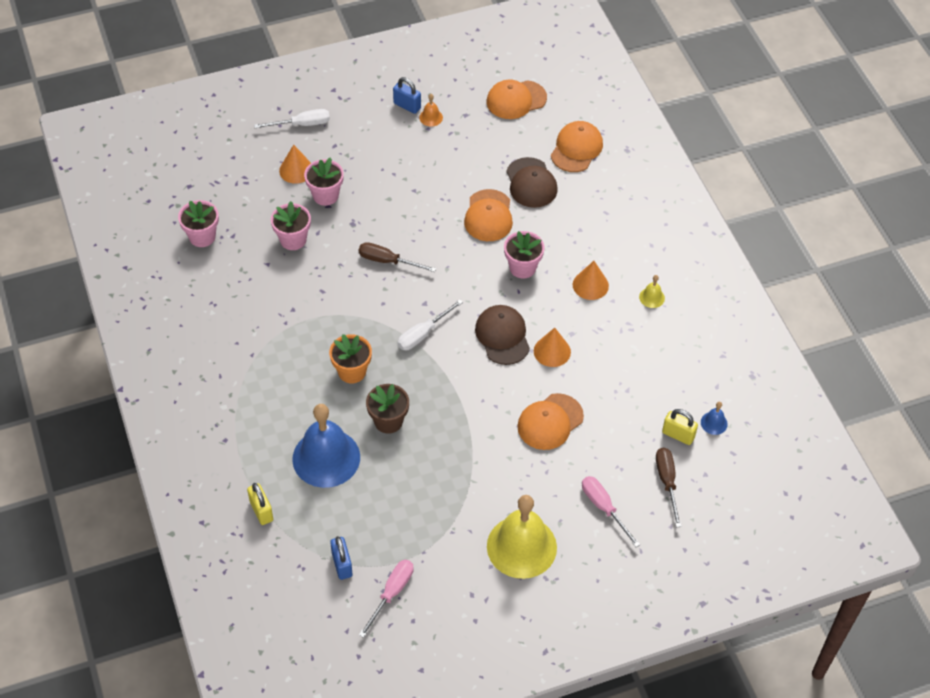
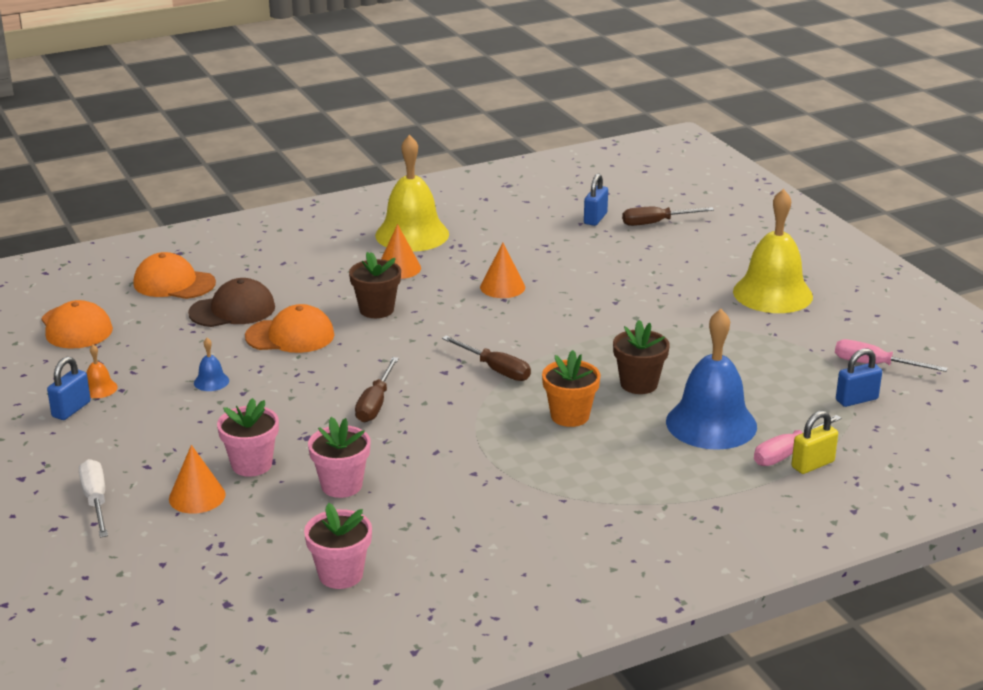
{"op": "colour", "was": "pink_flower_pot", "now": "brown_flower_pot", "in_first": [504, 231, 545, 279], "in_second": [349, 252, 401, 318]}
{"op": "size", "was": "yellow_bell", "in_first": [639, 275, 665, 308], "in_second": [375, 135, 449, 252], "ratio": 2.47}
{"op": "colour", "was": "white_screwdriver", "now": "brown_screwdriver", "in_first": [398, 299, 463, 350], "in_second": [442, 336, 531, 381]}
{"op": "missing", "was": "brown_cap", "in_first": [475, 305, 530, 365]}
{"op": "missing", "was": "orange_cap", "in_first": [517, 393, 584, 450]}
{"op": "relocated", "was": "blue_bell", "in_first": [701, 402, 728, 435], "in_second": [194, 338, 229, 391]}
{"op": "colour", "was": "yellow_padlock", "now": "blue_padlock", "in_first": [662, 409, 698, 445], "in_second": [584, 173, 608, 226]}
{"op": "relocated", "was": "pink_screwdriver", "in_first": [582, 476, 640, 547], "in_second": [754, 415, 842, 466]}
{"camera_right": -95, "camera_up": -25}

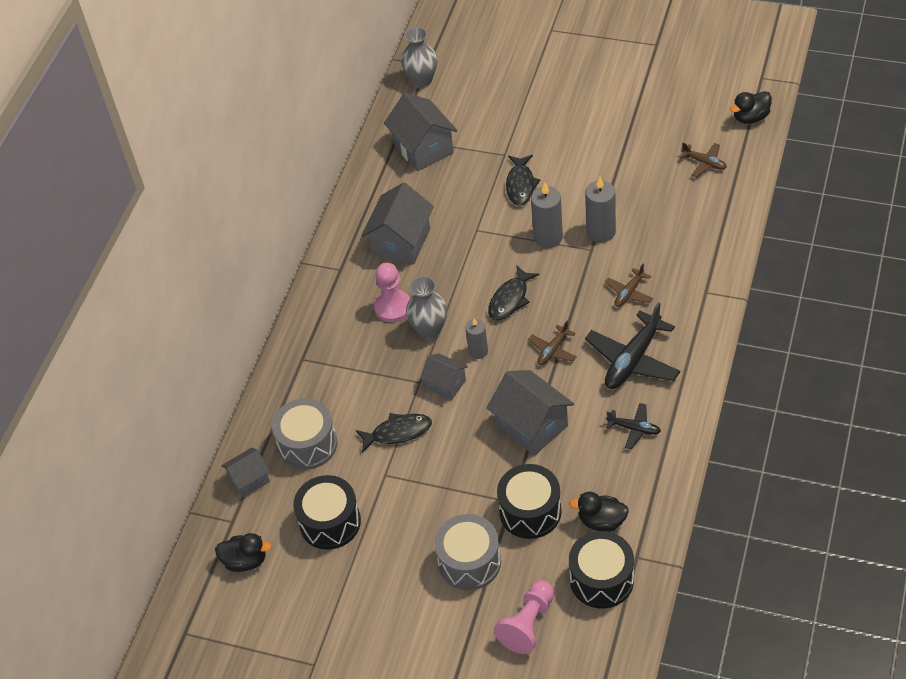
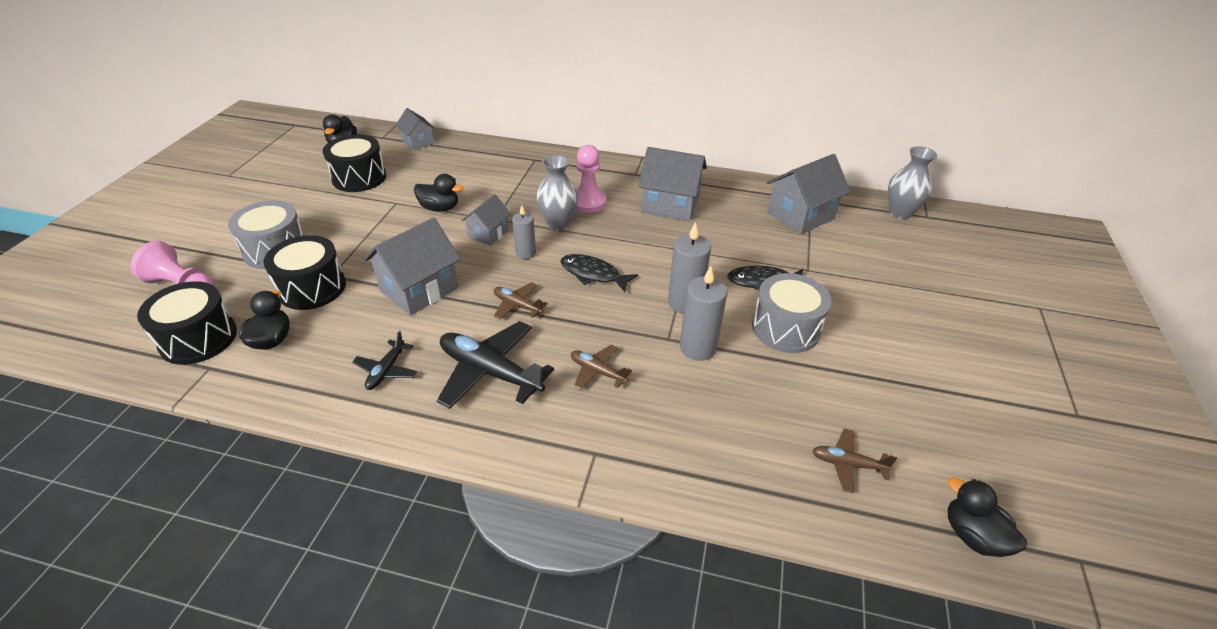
{"op": "spun", "was": "brown_plane", "in_first": [679, 143, 727, 177], "in_second": [812, 428, 897, 493], "clockwise": 75}
{"op": "relocated", "was": "grey_drum", "in_first": [272, 398, 337, 470], "in_second": [752, 273, 831, 353]}
{"op": "exchanged", "was": "black_fish", "now": "black_duck", "in_first": [356, 413, 432, 453], "in_second": [414, 174, 463, 212]}
{"camera_right": 80, "camera_up": -10}

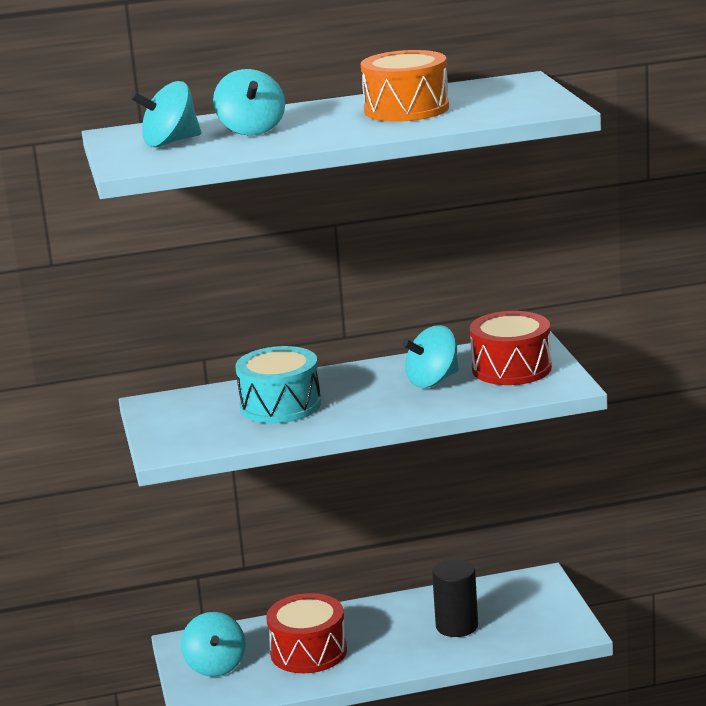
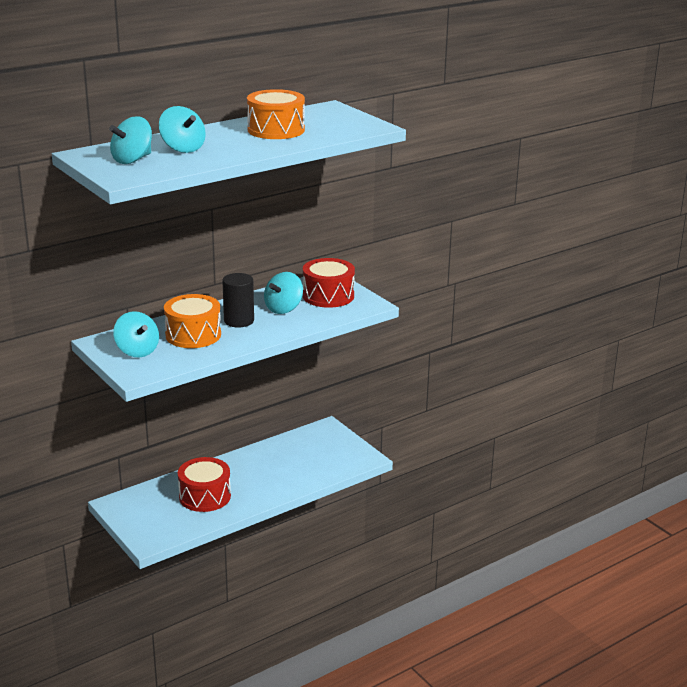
{"op": "colour", "was": "turquoise_drum", "now": "orange_drum", "in_first": [235, 346, 321, 423], "in_second": [164, 294, 221, 348]}
{"op": "relocated", "was": "black_cylinder", "in_first": [432, 560, 478, 637], "in_second": [222, 273, 254, 327]}
{"op": "relocated", "was": "turquoise_spinning_top", "in_first": [181, 612, 246, 677], "in_second": [113, 311, 159, 357]}
{"camera_right": -25, "camera_up": 5}

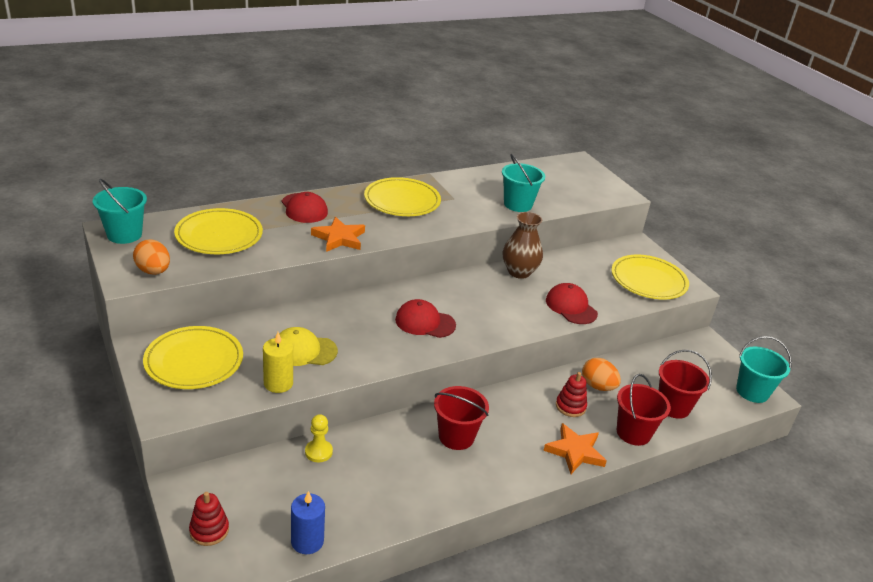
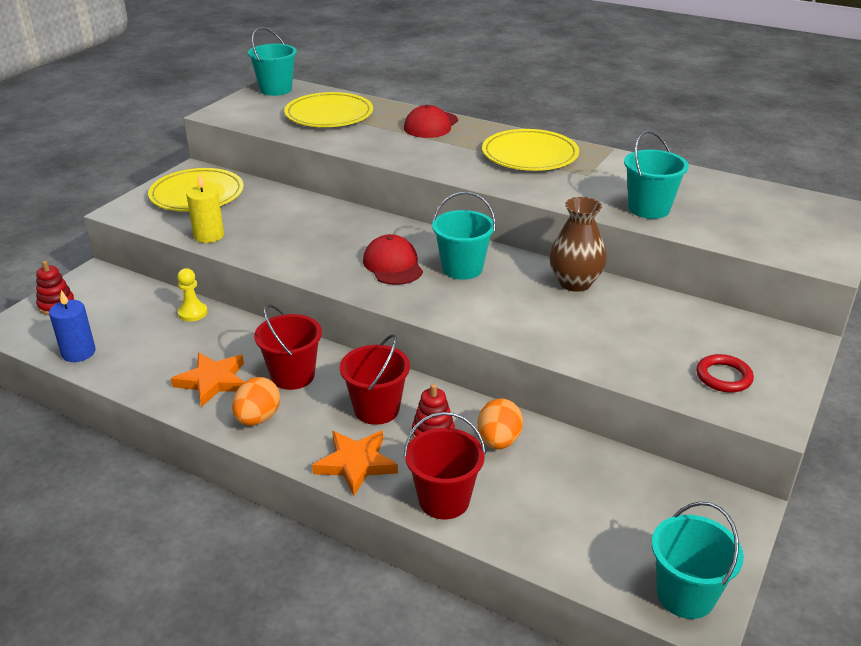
{"op": "relocated", "was": "orange_star", "in_first": [311, 217, 365, 252], "in_second": [171, 352, 244, 407]}
{"op": "relocated", "was": "orange_egg", "in_first": [133, 239, 170, 275], "in_second": [232, 377, 280, 426]}
{"op": "exchanged", "was": "yellow_plate", "now": "red_ring", "in_first": [611, 254, 689, 300], "in_second": [696, 354, 754, 393]}
{"op": "missing", "was": "red_cap", "in_first": [546, 283, 598, 324]}
{"op": "missing", "was": "yellow_cap", "in_first": [279, 327, 338, 366]}
{"op": "relocated", "was": "red_bucket", "in_first": [658, 350, 712, 419], "in_second": [340, 334, 410, 425]}
{"op": "appeared", "now": "turquoise_bucket", "in_second": [432, 192, 496, 280]}
{"camera_right": 60, "camera_up": 0}

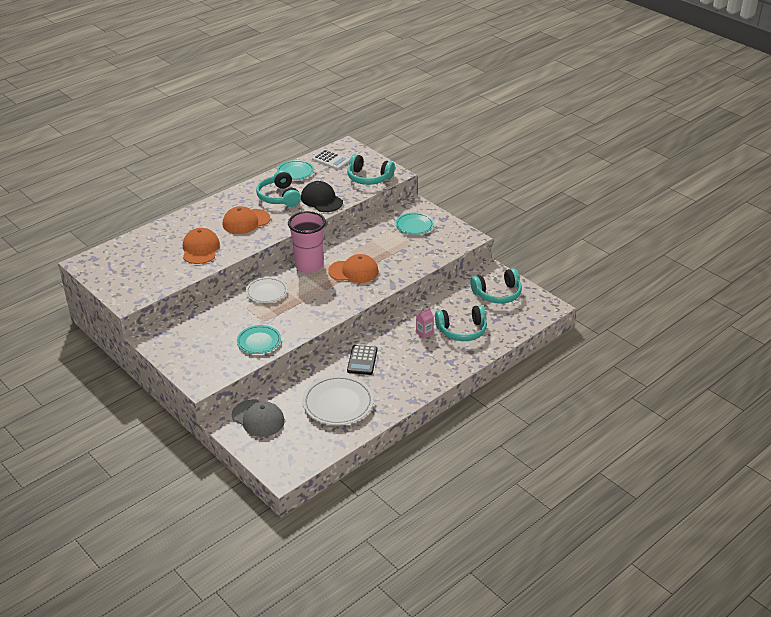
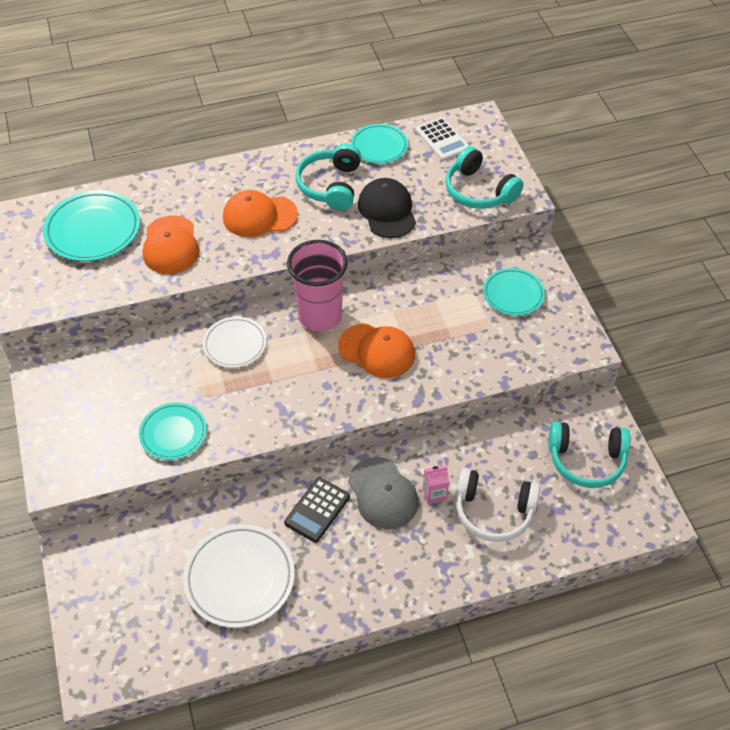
{"op": "spun", "was": "orange_cap", "in_first": [183, 228, 220, 264], "in_second": [143, 216, 199, 274], "clockwise": 150}
{"op": "colour", "was": "turquoise_headphones", "now": "white_headphones", "in_first": [435, 305, 487, 341], "in_second": [456, 468, 540, 542]}
{"op": "relocated", "was": "grey_cap", "in_first": [232, 399, 285, 437], "in_second": [348, 457, 419, 529]}
{"op": "appeared", "now": "turquoise_plate", "in_second": [43, 190, 140, 261]}
{"camera_right": 25, "camera_up": 15}

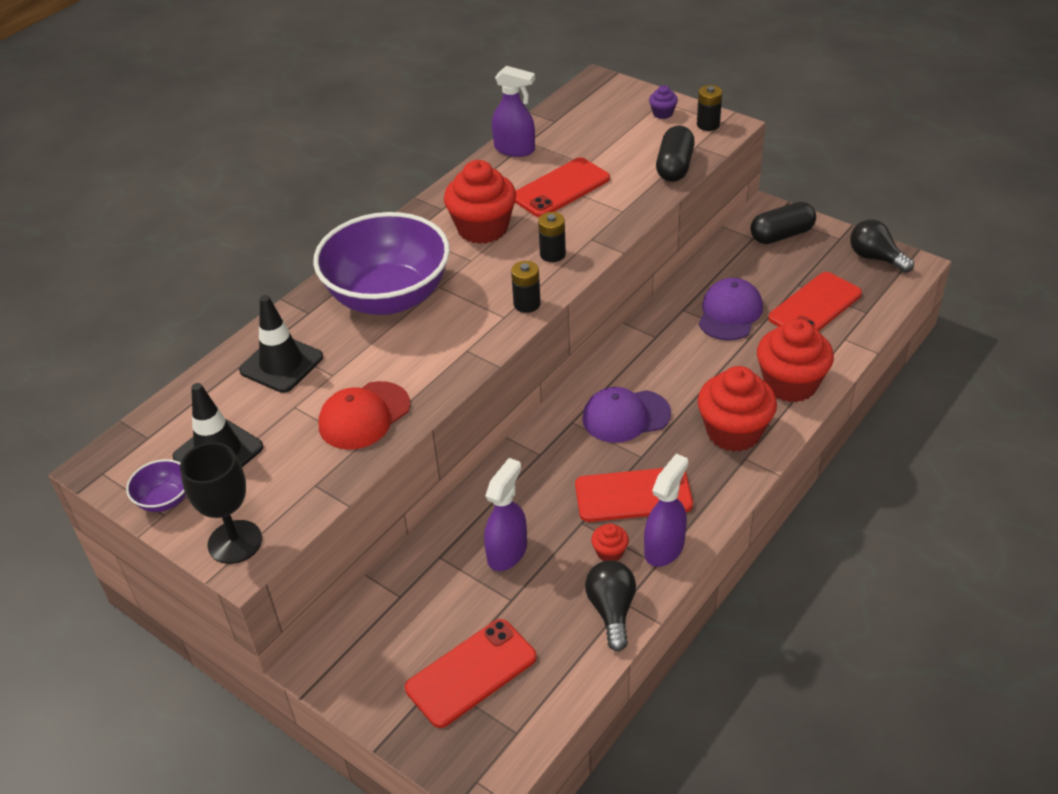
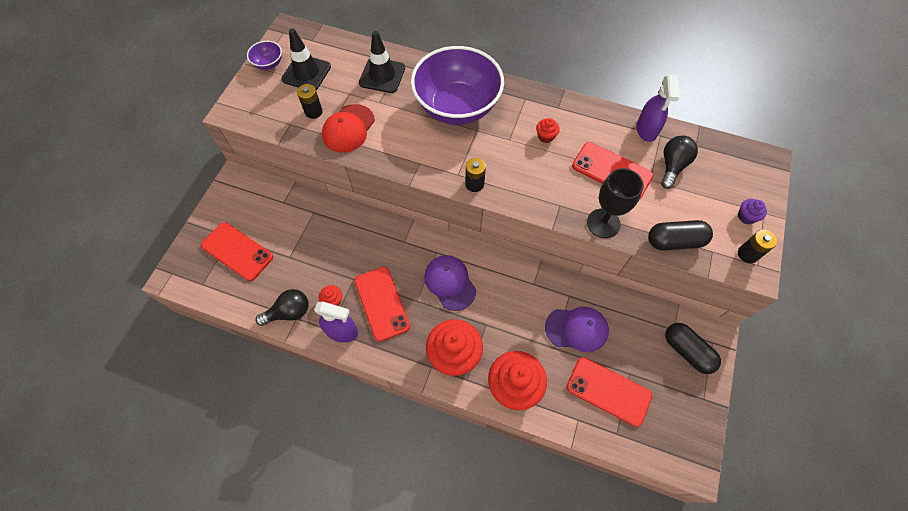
{"op": "size", "was": "red_cupcake", "in_first": [444, 160, 516, 244], "in_second": [536, 118, 560, 143], "ratio": 0.44}
{"op": "relocated", "was": "black_battery", "in_first": [538, 212, 566, 262], "in_second": [297, 84, 323, 119]}
{"op": "relocated", "was": "black_light_bulb", "in_first": [850, 219, 914, 273], "in_second": [661, 135, 698, 189]}
{"op": "spun", "was": "red_cap", "in_first": [318, 381, 410, 450], "in_second": [322, 104, 375, 153], "clockwise": -90}
{"op": "relocated", "was": "black_goblet", "in_first": [180, 442, 262, 564], "in_second": [587, 168, 644, 238]}
{"op": "missing", "was": "purple_spray_bottle", "in_first": [484, 458, 527, 571]}
{"camera_right": 70, "camera_up": 20}

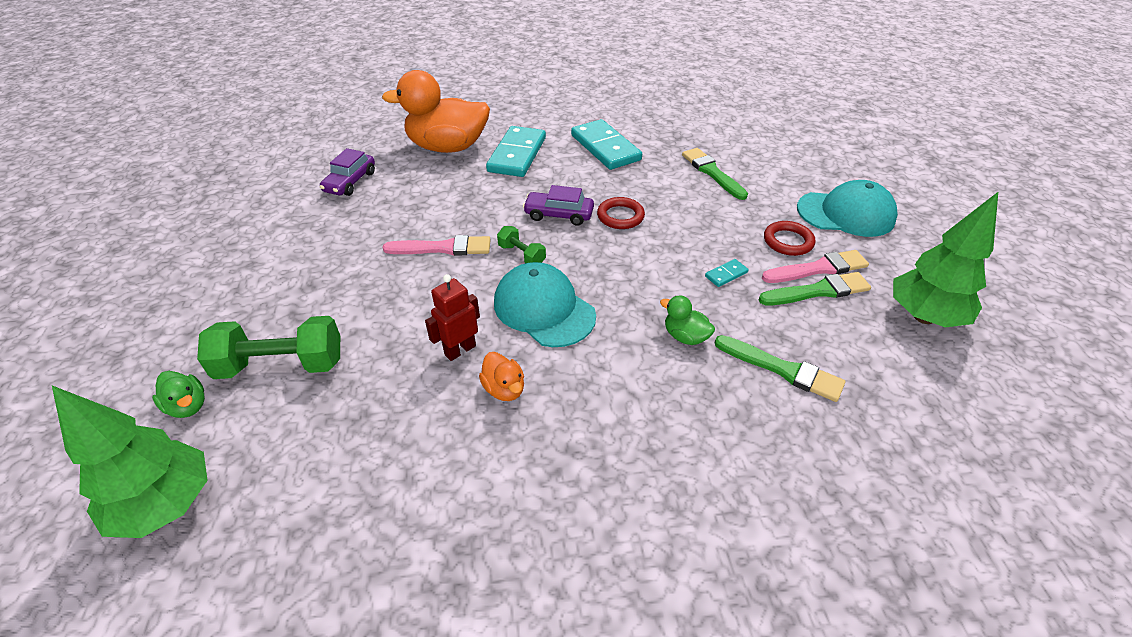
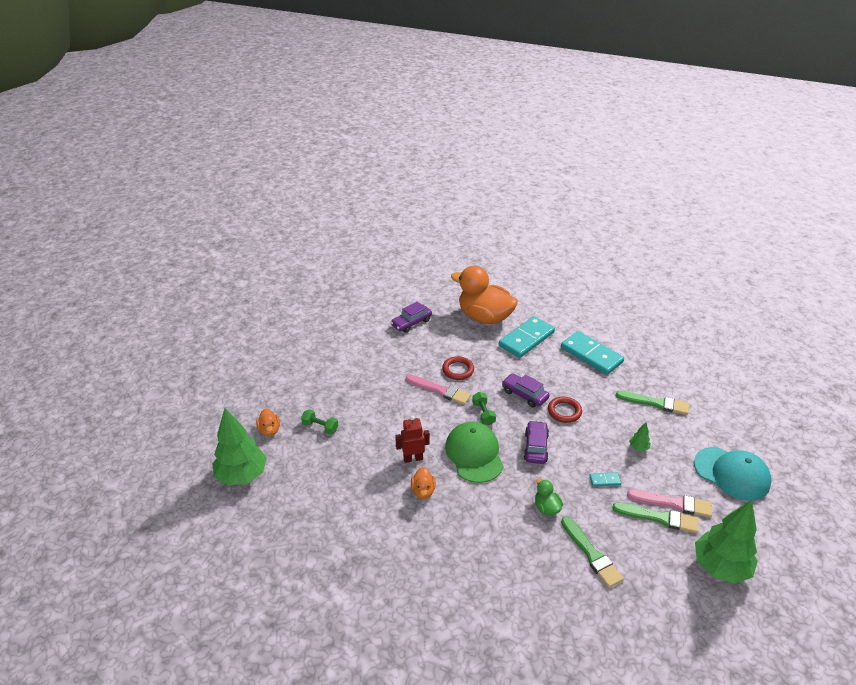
{"op": "spun", "was": "turquoise_domino", "in_first": [571, 119, 642, 170], "in_second": [561, 331, 624, 375], "clockwise": -45}
{"op": "spun", "was": "green_brush", "in_first": [682, 148, 748, 200], "in_second": [616, 391, 689, 415], "clockwise": 105}
{"op": "relocated", "was": "red_ring", "in_first": [764, 221, 815, 256], "in_second": [442, 356, 474, 380]}
{"op": "colour", "was": "turquoise_cap", "now": "green_cap", "in_first": [494, 262, 596, 347], "in_second": [445, 422, 504, 483]}
{"op": "size", "was": "green_dumbbell", "in_first": [197, 316, 340, 379], "in_second": [301, 409, 338, 434], "ratio": 0.52}
{"op": "colour", "was": "green_duck", "now": "orange_duck", "in_first": [152, 371, 205, 418], "in_second": [256, 408, 280, 436]}
{"op": "appeared", "now": "purple_car", "in_second": [523, 420, 549, 464]}
{"op": "appeared", "now": "green_tree", "in_second": [629, 422, 651, 451]}
{"camera_right": 30, "camera_up": -5}

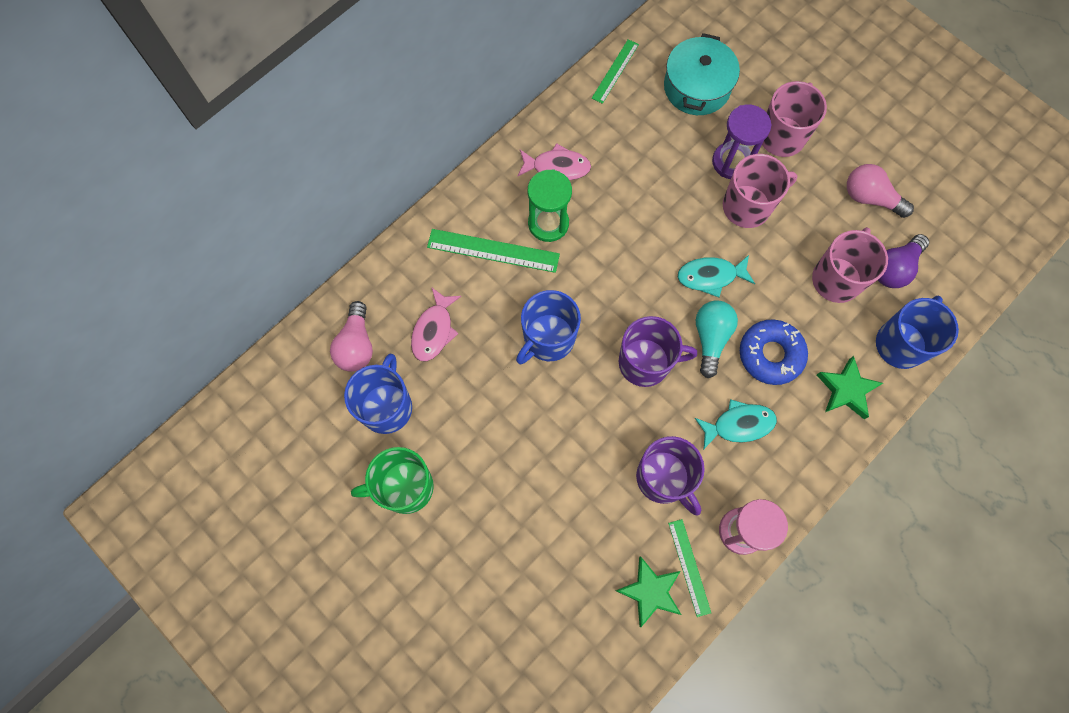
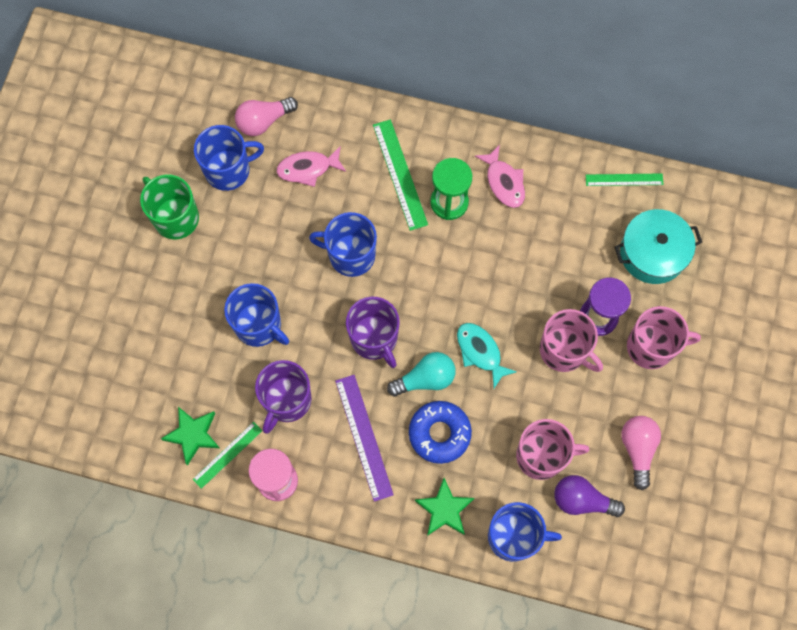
{"op": "exchanged", "was": "turquoise_fish", "now": "purple_ruler", "in_first": [695, 399, 777, 450], "in_second": [335, 375, 394, 502]}
{"op": "appeared", "now": "blue_mug", "in_second": [224, 283, 289, 347]}
{"camera_right": 60, "camera_up": 0}

